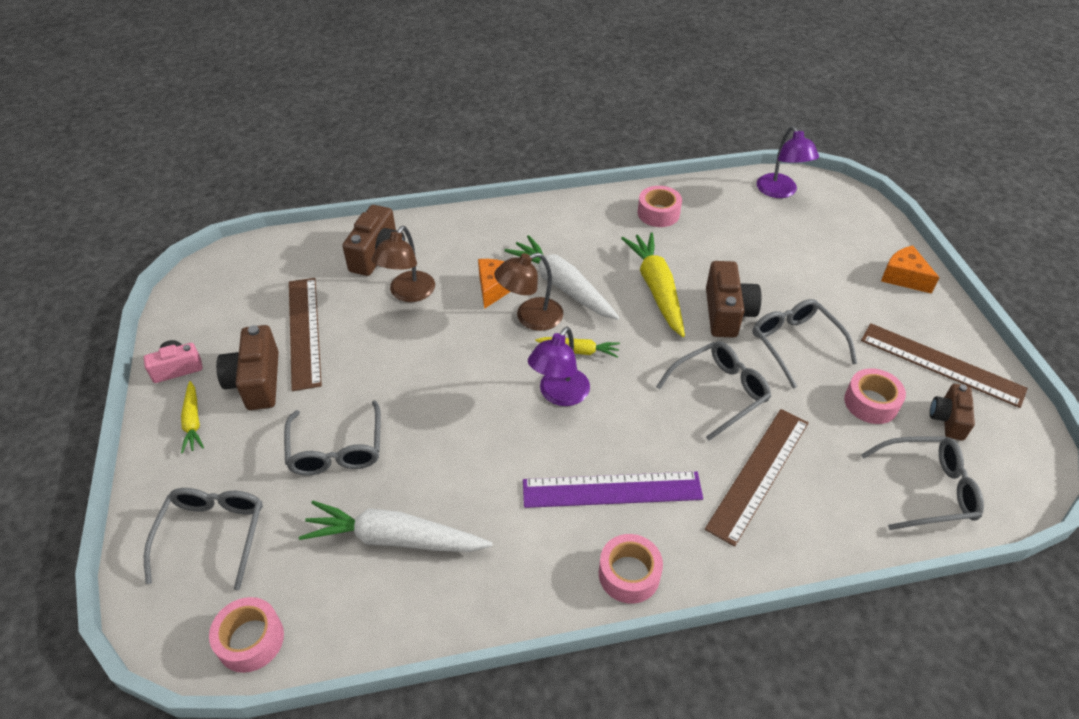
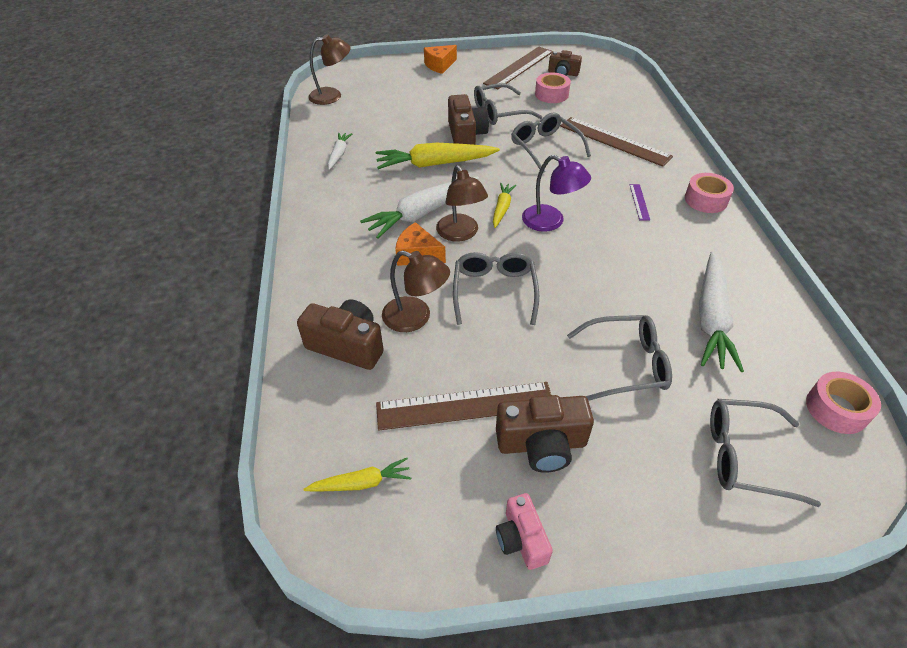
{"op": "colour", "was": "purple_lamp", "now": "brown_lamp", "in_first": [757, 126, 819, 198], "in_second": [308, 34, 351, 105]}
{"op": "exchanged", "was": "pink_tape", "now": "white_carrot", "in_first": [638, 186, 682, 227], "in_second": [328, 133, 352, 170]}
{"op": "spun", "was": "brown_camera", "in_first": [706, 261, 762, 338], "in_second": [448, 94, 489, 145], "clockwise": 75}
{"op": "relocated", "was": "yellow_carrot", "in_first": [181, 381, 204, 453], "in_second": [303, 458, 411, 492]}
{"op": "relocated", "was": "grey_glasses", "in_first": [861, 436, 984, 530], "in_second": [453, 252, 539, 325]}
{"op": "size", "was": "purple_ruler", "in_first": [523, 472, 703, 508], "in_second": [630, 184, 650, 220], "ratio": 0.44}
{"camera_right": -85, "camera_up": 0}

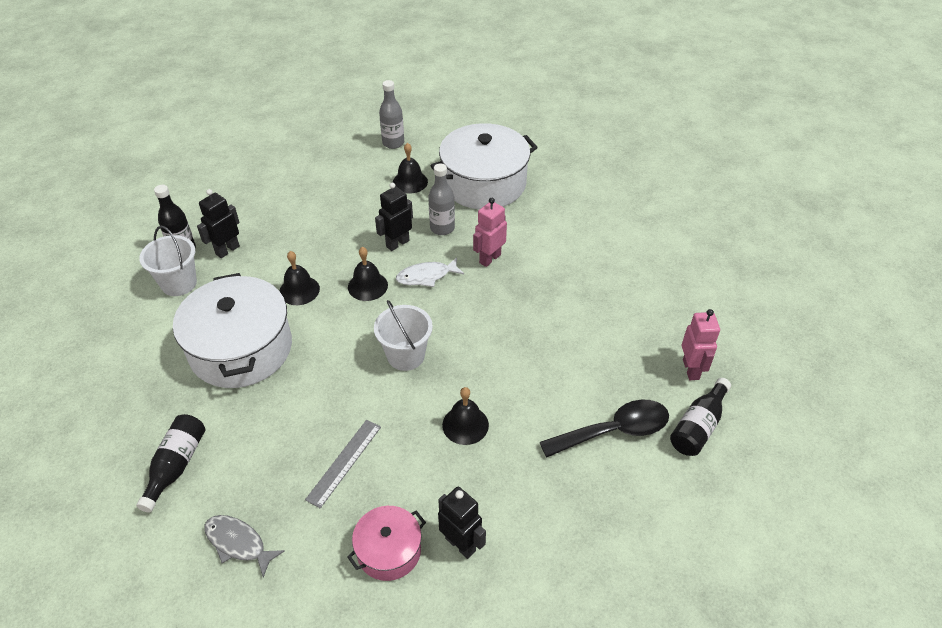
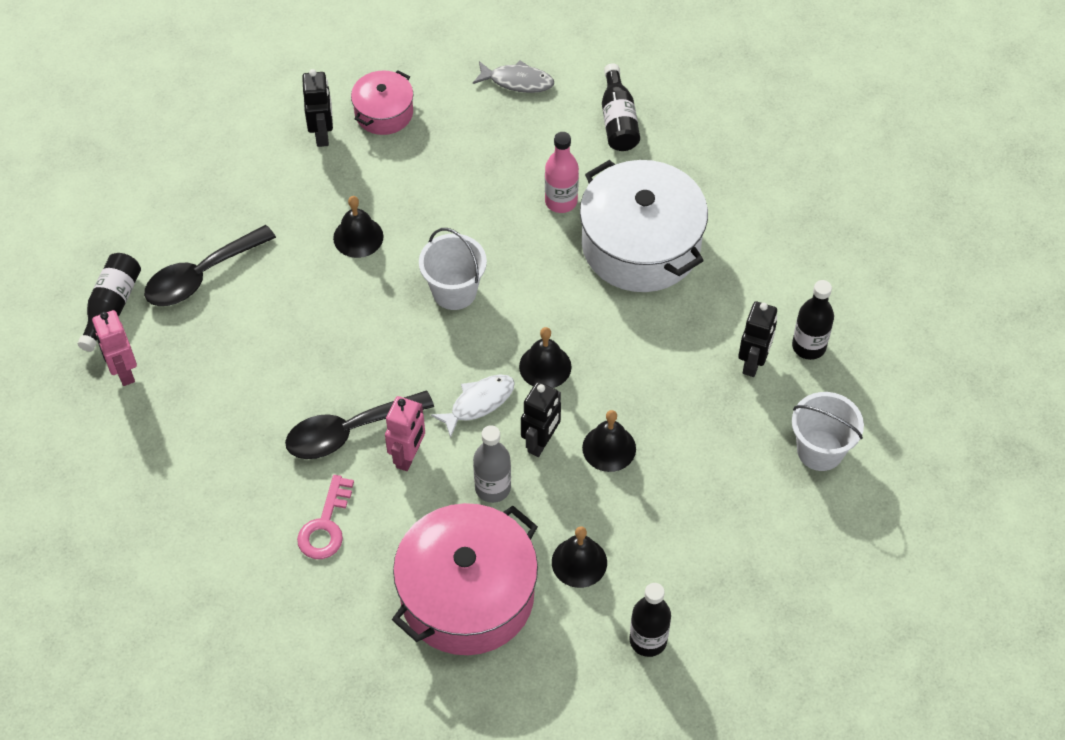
{"op": "colour", "was": "grey_bottle", "now": "black_bottle", "in_first": [379, 80, 404, 149], "in_second": [630, 583, 671, 657]}
{"op": "colour", "was": "white_pot", "now": "pink_pot", "in_first": [430, 123, 538, 209], "in_second": [392, 503, 538, 655]}
{"op": "relocated", "was": "white_bucket", "in_first": [139, 226, 197, 296], "in_second": [792, 392, 864, 471]}
{"op": "relocated", "was": "black_bell", "in_first": [279, 251, 320, 305], "in_second": [582, 410, 636, 472]}
{"op": "missing", "was": "grey_ruler", "in_first": [305, 420, 381, 508]}
{"op": "spun", "was": "black_robot", "in_first": [438, 486, 486, 559], "in_second": [302, 69, 333, 147], "clockwise": -120}
{"op": "appeared", "now": "pink_bottle", "in_second": [545, 132, 579, 213]}
{"op": "appeared", "now": "black_spoon", "in_second": [285, 391, 434, 459]}
{"op": "appeared", "now": "pink_key", "in_second": [297, 475, 354, 559]}
{"camera_right": 160, "camera_up": 10}

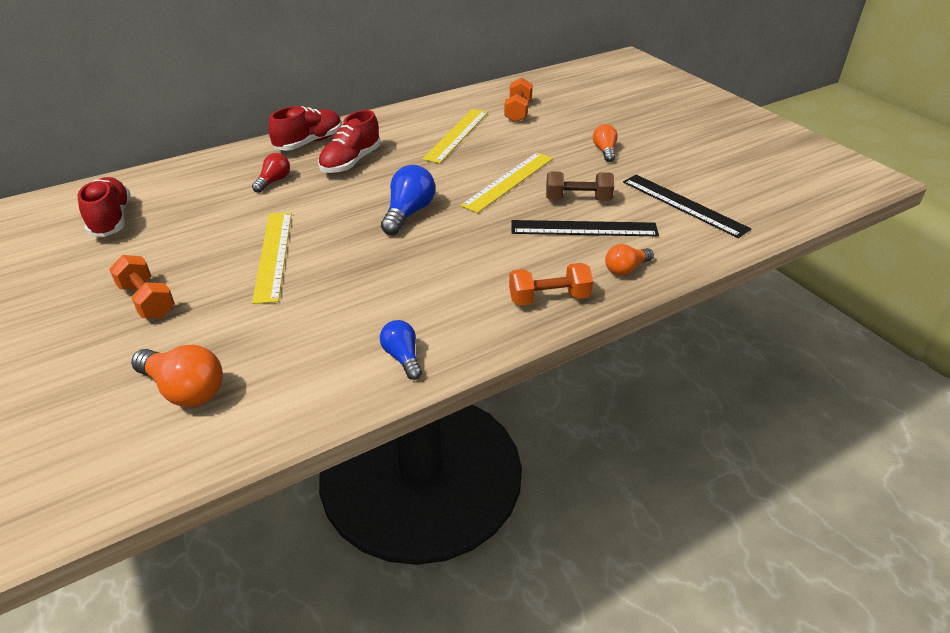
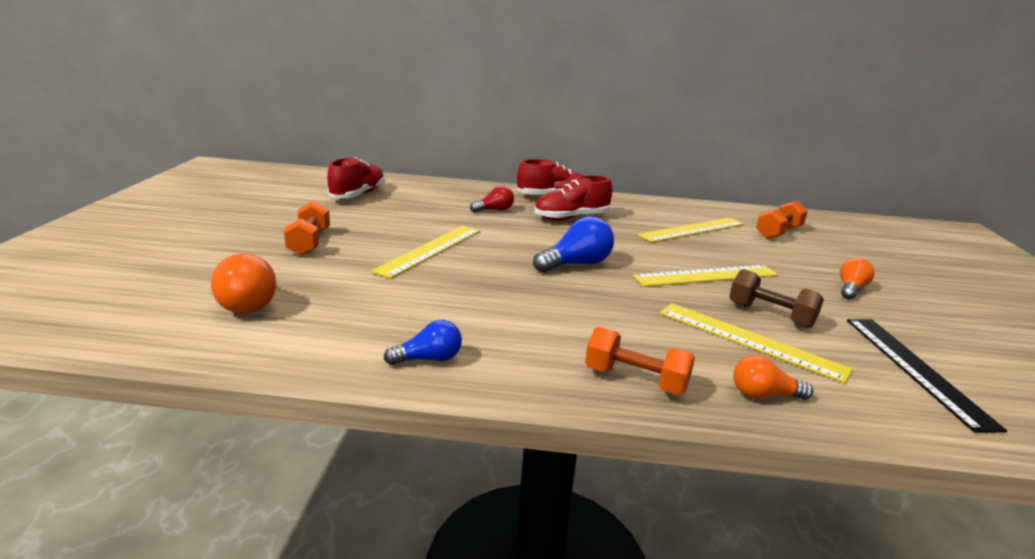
{"op": "colour", "was": "black_ruler", "now": "yellow_ruler", "in_first": [511, 220, 659, 236], "in_second": [660, 303, 853, 383]}
{"op": "spun", "was": "blue_light_bulb", "in_first": [380, 320, 422, 380], "in_second": [384, 320, 462, 365], "clockwise": 60}
{"camera_right": 35, "camera_up": -15}

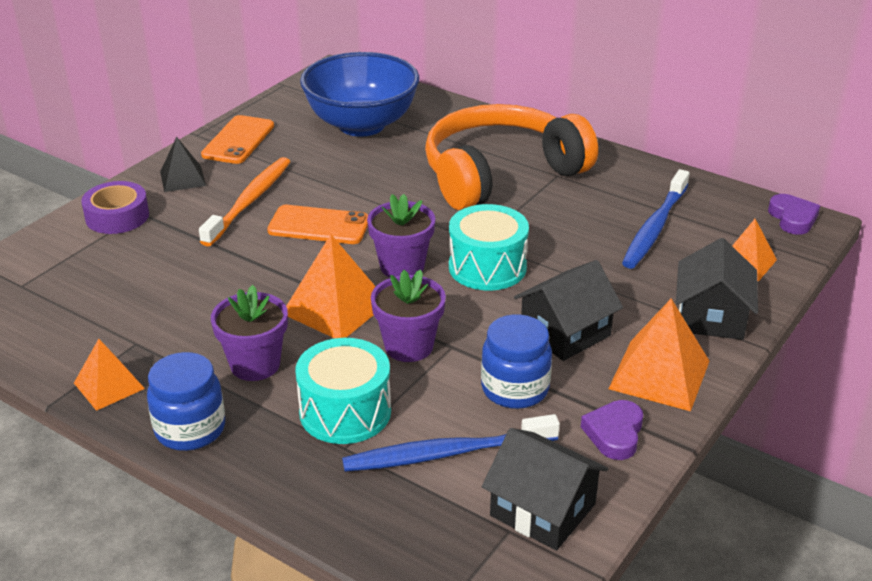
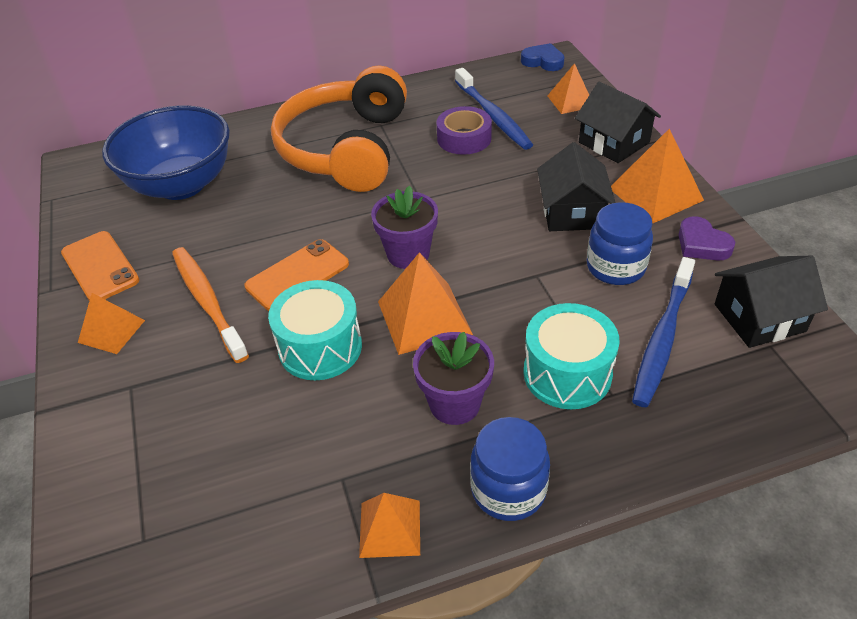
{"op": "colour", "was": "black_pyramid", "now": "orange_pyramid", "in_first": [160, 137, 206, 192], "in_second": [78, 293, 145, 354]}
{"op": "relocated", "was": "purple_tape", "in_first": [81, 181, 149, 234], "in_second": [436, 106, 492, 155]}
{"op": "colour", "was": "purple_heart", "now": "blue_heart", "in_first": [768, 194, 820, 235], "in_second": [521, 43, 565, 71]}
{"op": "relocated", "was": "turquoise_drum", "in_first": [449, 204, 529, 291], "in_second": [268, 280, 362, 380]}
{"op": "missing", "was": "purple_flower_pot", "in_first": [371, 270, 446, 362]}
{"camera_right": -50, "camera_up": 10}

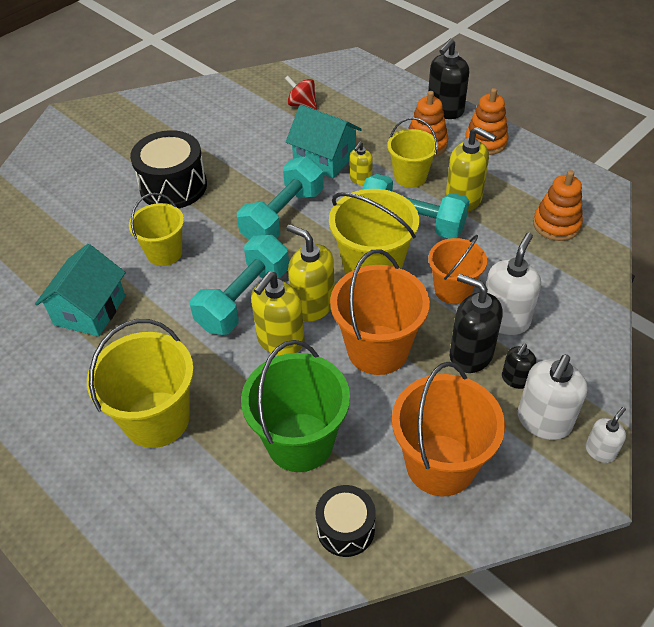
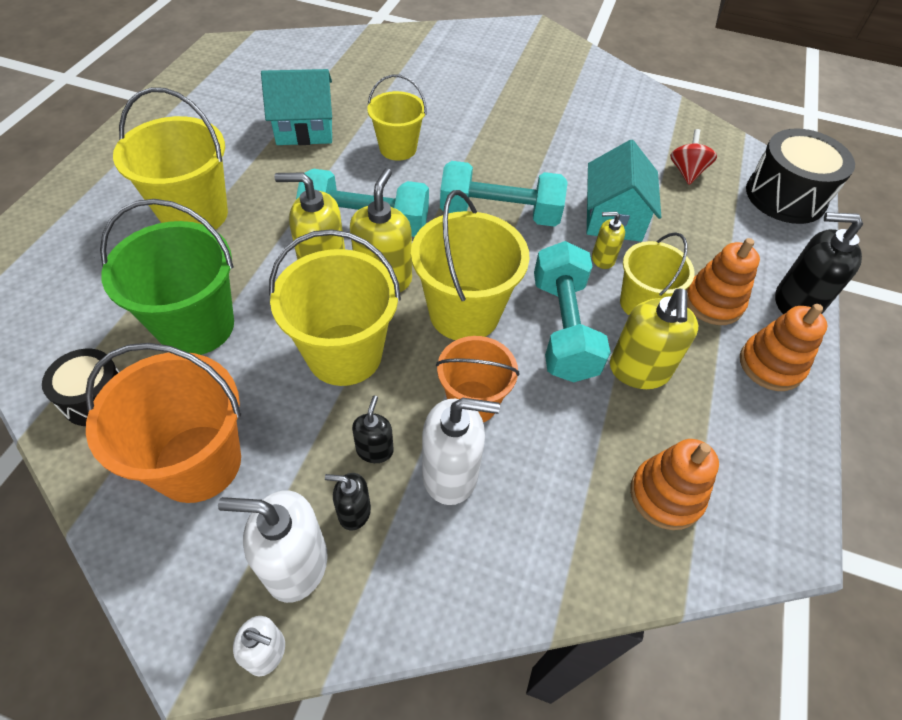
{"op": "relocated", "was": "black_drum", "in_first": [130, 130, 207, 209], "in_second": [746, 128, 855, 224]}
{"op": "colour", "was": "orange_bucket", "now": "yellow_bucket", "in_first": [330, 249, 430, 375], "in_second": [269, 229, 401, 386]}
{"op": "size", "was": "black_soap_dispenser", "in_first": [450, 274, 502, 373], "in_second": [352, 395, 394, 463], "ratio": 0.55}
{"camera_right": 60, "camera_up": 5}

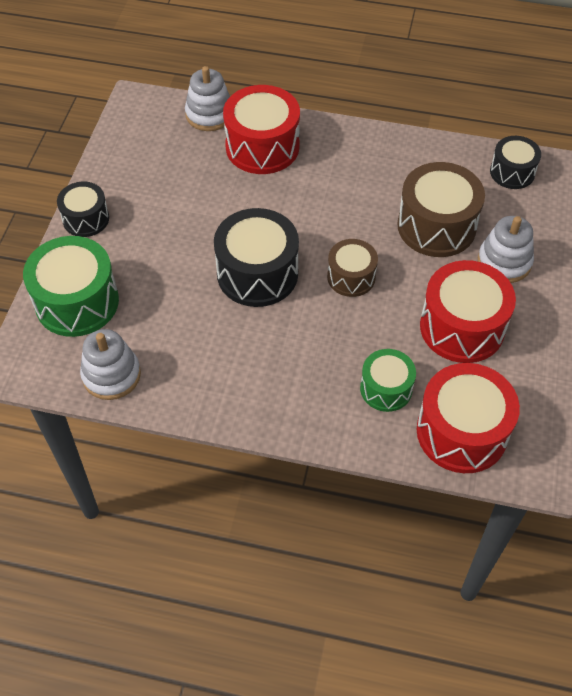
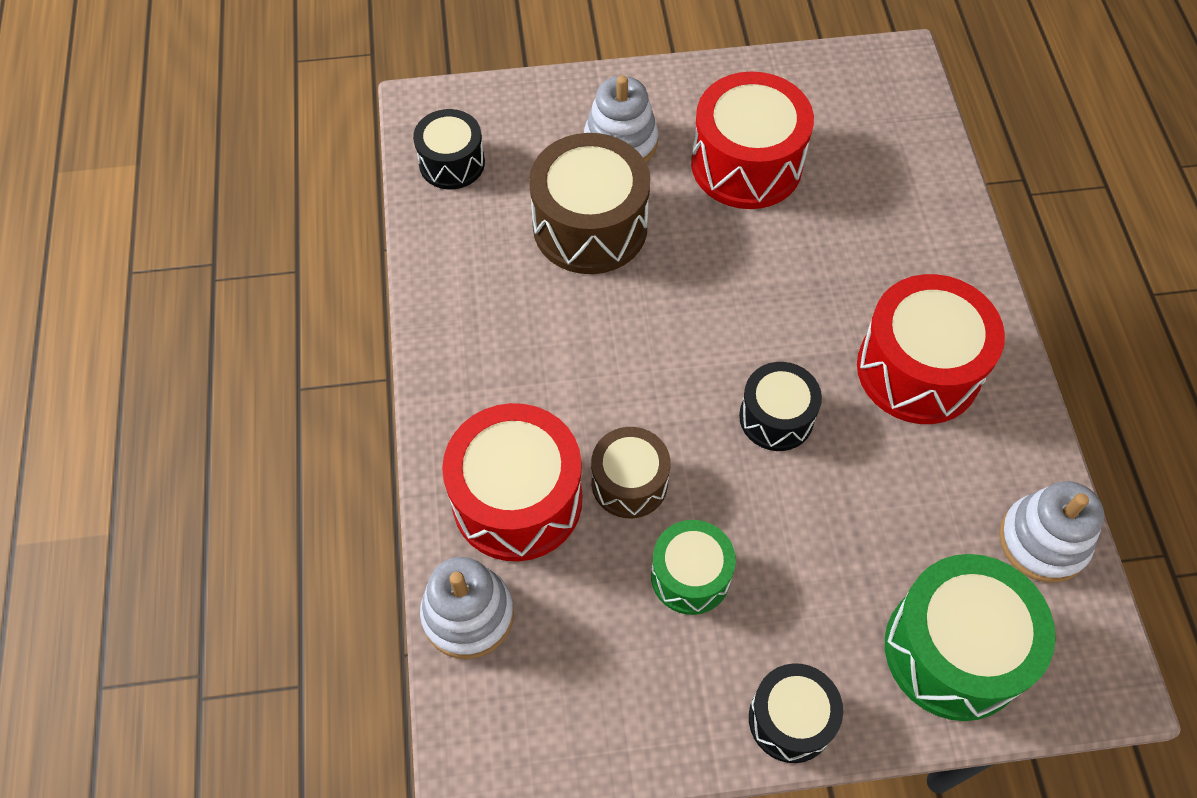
{"op": "size", "was": "black_drum", "in_first": [214, 208, 299, 307], "in_second": [739, 362, 822, 451], "ratio": 0.59}
{"op": "relocated", "was": "brown_drum", "in_first": [327, 239, 378, 297], "in_second": [591, 427, 671, 518]}
{"op": "relocated", "was": "green_drum", "in_first": [360, 349, 416, 412], "in_second": [651, 520, 736, 615]}
{"op": "relocated", "was": "red_drum", "in_first": [417, 363, 520, 473], "in_second": [857, 274, 1005, 424]}
{"camera_right": -110, "camera_up": 5}

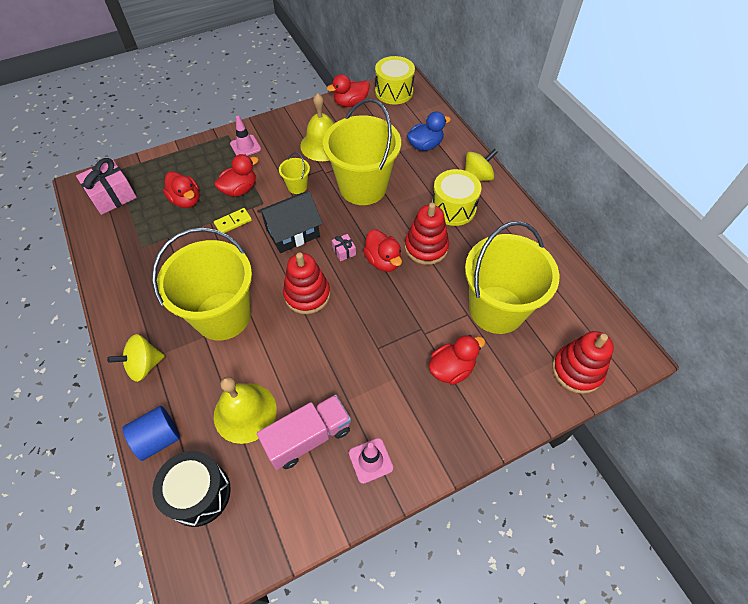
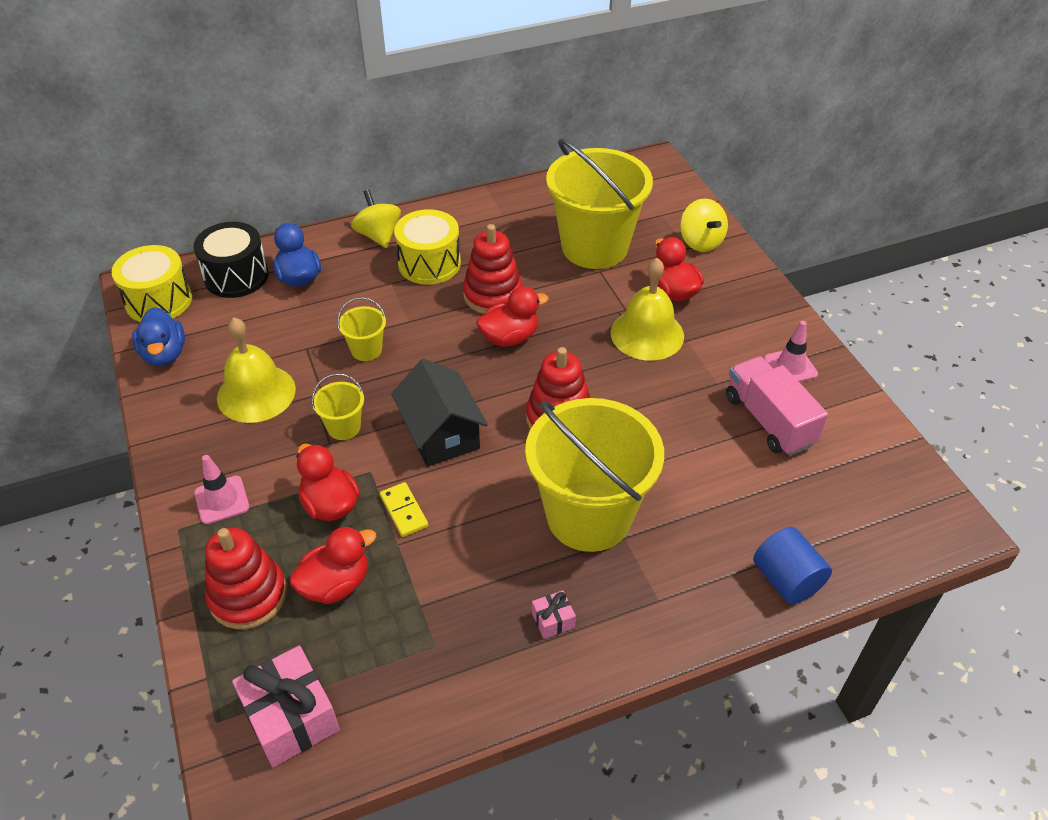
{"op": "colour", "was": "red_duck", "now": "blue_duck", "in_first": [327, 74, 370, 107], "in_second": [132, 307, 185, 366]}
{"op": "size", "was": "yellow_bucket", "in_first": [323, 98, 401, 205], "in_second": [337, 297, 386, 361], "ratio": 0.42}
{"op": "relocated", "was": "pink_gift", "in_first": [332, 234, 356, 261], "in_second": [532, 590, 576, 639]}
{"op": "relocated", "was": "red_stacking_toy", "in_first": [552, 331, 614, 394], "in_second": [205, 528, 287, 629]}
{"op": "relocated", "was": "yellow_spinning_top", "in_first": [107, 334, 165, 382], "in_second": [680, 198, 728, 252]}
{"op": "relocated", "was": "yellow_bell", "in_first": [214, 377, 277, 444], "in_second": [611, 258, 684, 361]}
{"op": "relocated", "was": "black_drum", "in_first": [153, 451, 231, 527], "in_second": [193, 222, 269, 298]}
{"camera_right": -85, "camera_up": -10}

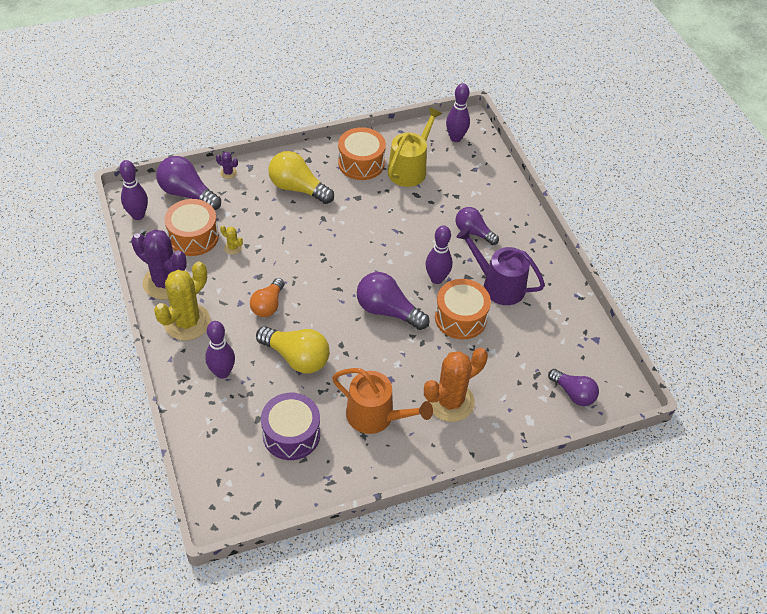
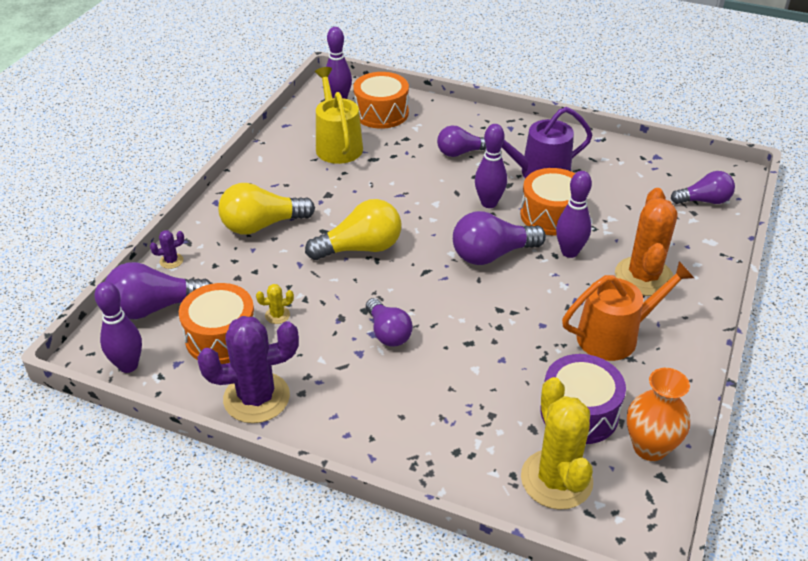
{"op": "relocated", "was": "orange_drum", "in_first": [338, 127, 386, 180], "in_second": [353, 72, 409, 129]}
{"op": "relocated", "was": "yellow_cactus", "in_first": [154, 262, 210, 340], "in_second": [521, 377, 593, 510]}
{"op": "colour", "was": "orange_light_bulb", "now": "purple_light_bulb", "in_first": [250, 278, 284, 317], "in_second": [366, 298, 413, 347]}
{"op": "relocated", "was": "purple_bowling_pin", "in_first": [205, 321, 235, 379], "in_second": [556, 171, 592, 258]}
{"op": "relocated", "was": "yellow_light_bulb", "in_first": [256, 326, 330, 374], "in_second": [305, 199, 401, 260]}
{"op": "appeared", "now": "orange_vase", "in_second": [627, 368, 690, 461]}
{"camera_right": -45, "camera_up": -10}

